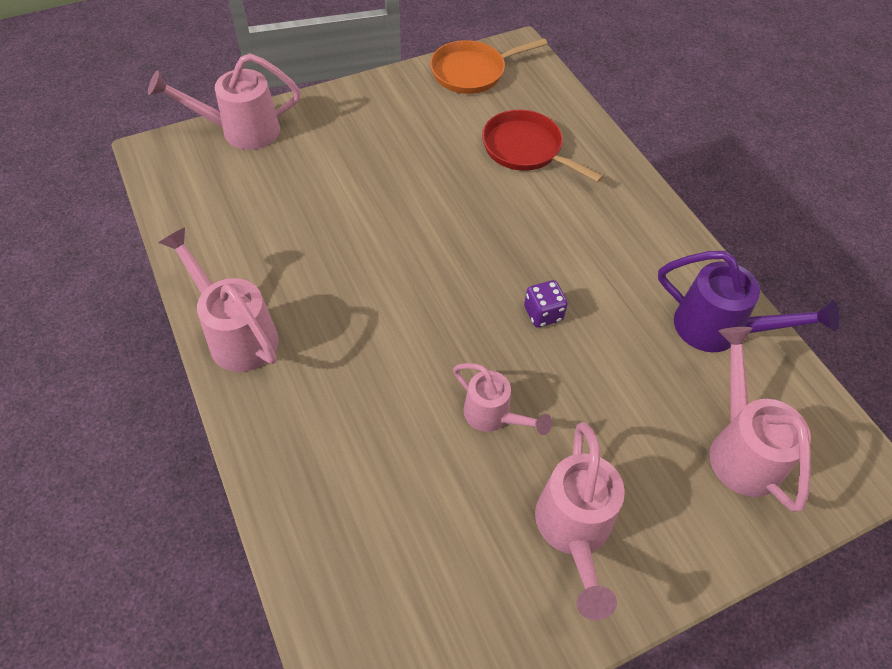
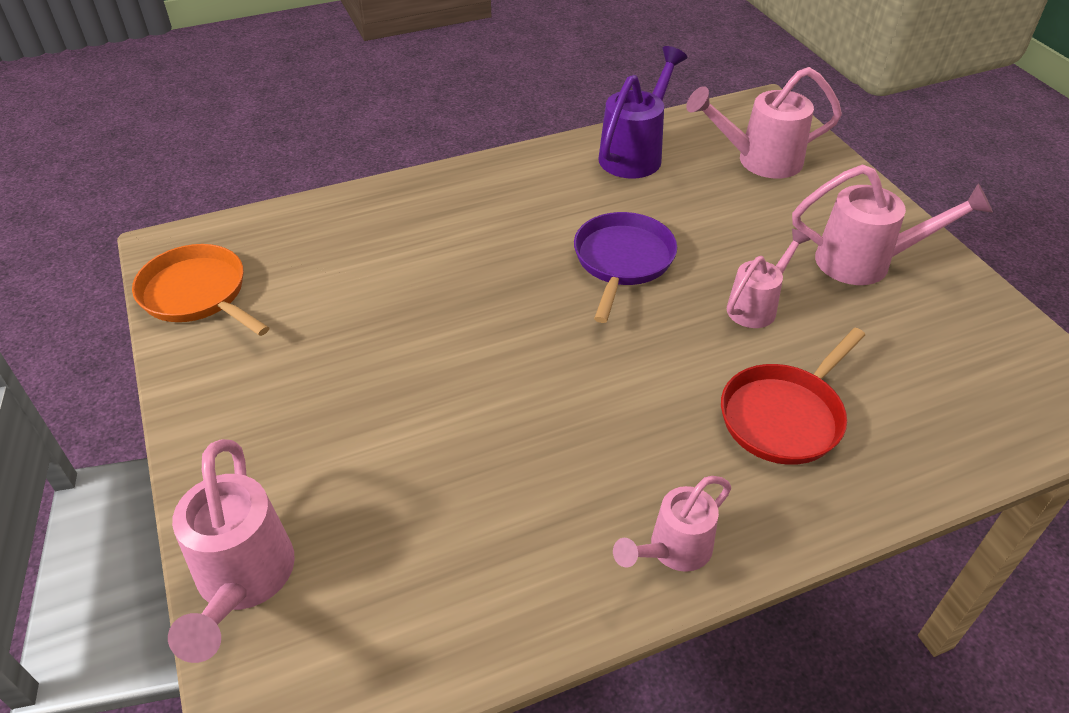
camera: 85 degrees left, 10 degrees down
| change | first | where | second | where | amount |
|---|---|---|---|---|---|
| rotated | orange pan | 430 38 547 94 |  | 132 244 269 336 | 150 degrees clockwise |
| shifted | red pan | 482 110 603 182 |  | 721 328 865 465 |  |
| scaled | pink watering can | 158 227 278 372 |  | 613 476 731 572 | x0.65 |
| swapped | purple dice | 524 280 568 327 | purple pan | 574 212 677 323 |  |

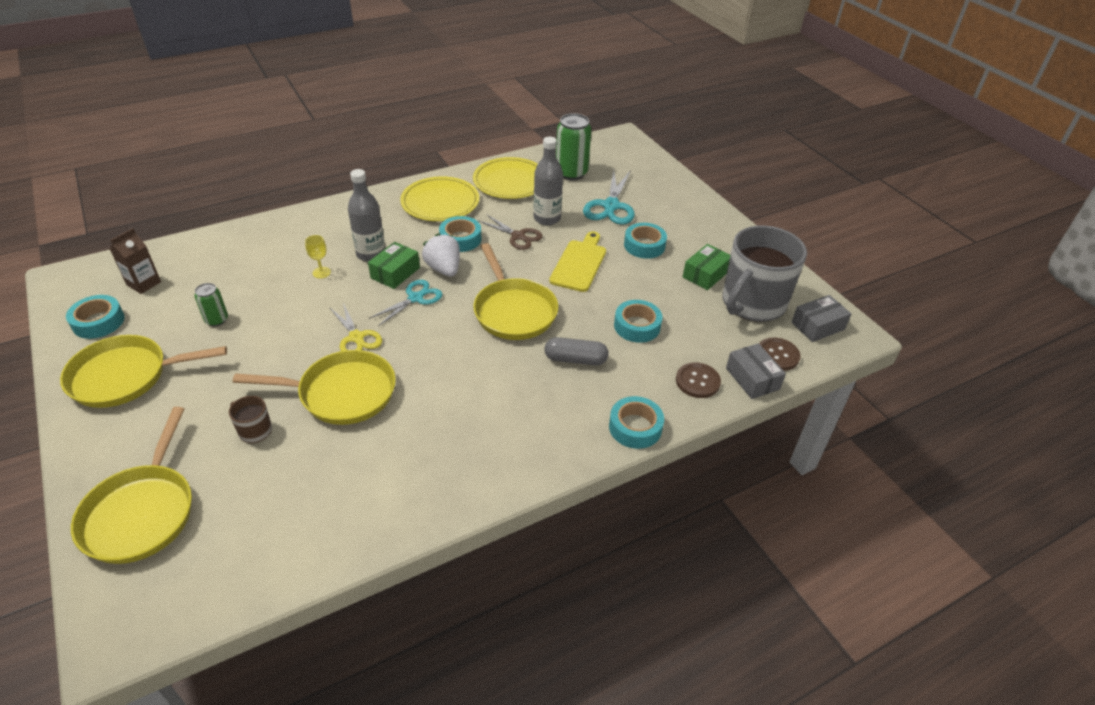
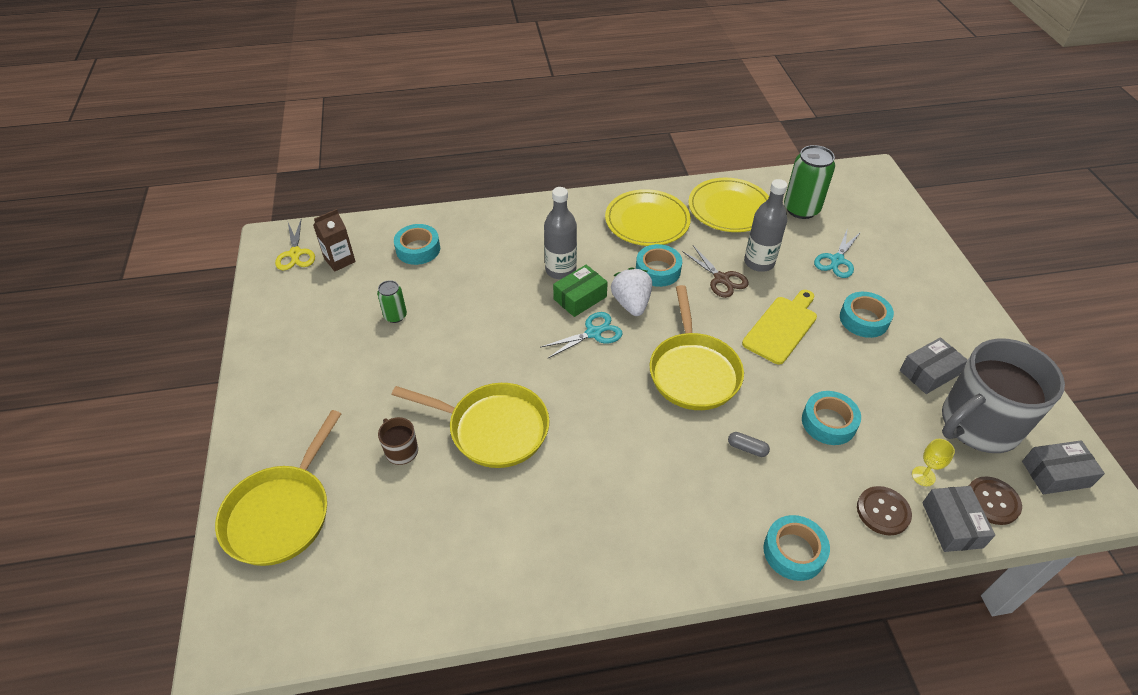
camera: 20 degrees right, 5 degrees up
| change | first | where | second | where | amount |
|---|---|---|---|---|---|
| scaled | turquoise scissors | 583 169 635 225 |  | 814 230 861 278 | x0.66 |
| shifted | yellow goblet | 305 235 331 279 |  | 912 439 955 486 |  |
| repainted | green box | 683 244 730 290 | grey box | 900 337 968 394 |  |
| shifted | turquoise tape | 66 295 125 339 |  | 394 224 440 265 |  |
| shifted | yellow scissors | 329 303 382 351 |  | 275 220 315 271 |  |
| gone | yellow pan | 60 335 227 408 |  |  |  |
| scaled | grey capsule | 545 337 609 365 |  | 728 432 770 457 | x0.58 |

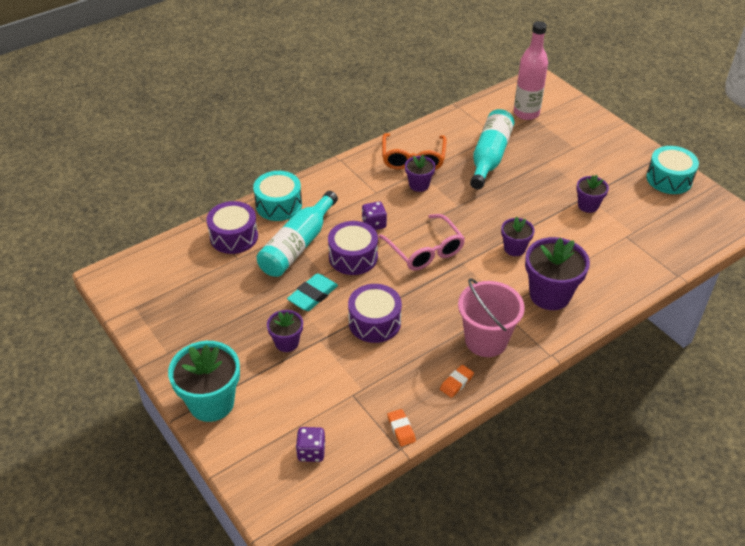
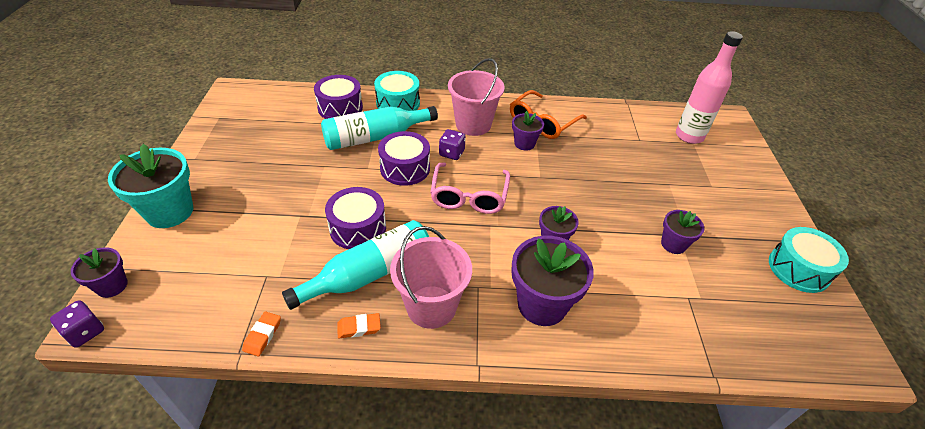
camera: 35 degrees right, 0 degrees up
| change | first | where | second | where | amount |
|---|---|---|---|---|---|
| shifted | turquoise bottle | 470 109 515 189 |  | 282 220 429 310 |  |
| gone | turquoise eraser | 287 273 338 311 |  |  |  |
| shifted | purple flower pot | 267 310 303 352 |  | 71 247 128 298 |  |
| shifted | purple dice | 296 427 325 462 |  | 50 300 104 348 |  |
| new |  |  | pink bucket | 448 58 505 136 |  |

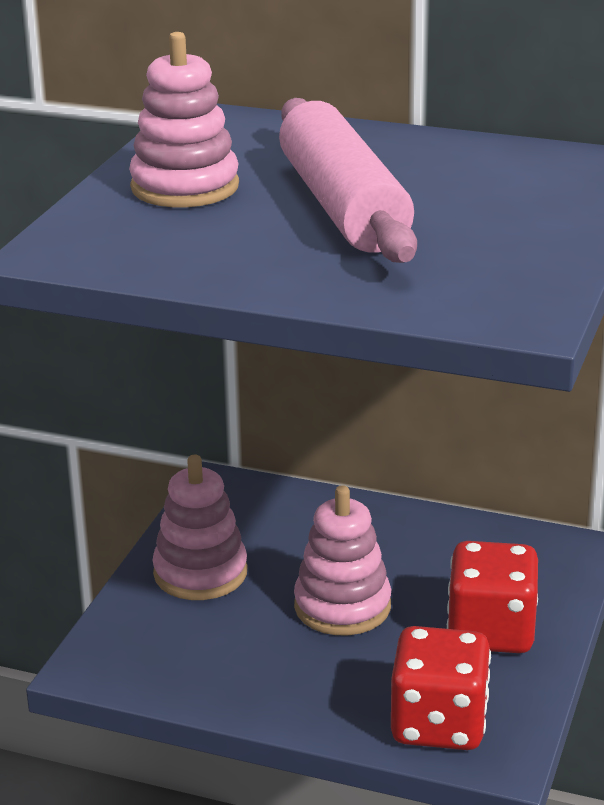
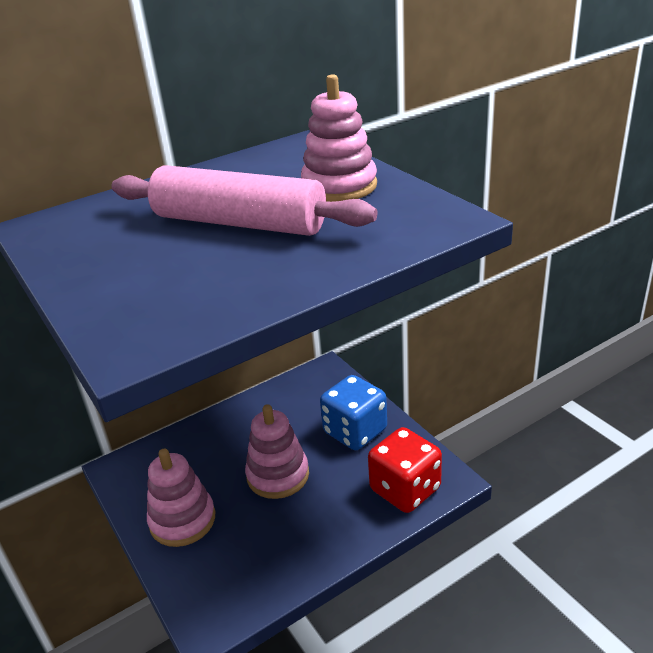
camera: 50 degrees left, 5 degrees up
| change | first | where | second | where | amount |
|---|---|---|---|---|---|
| shifted | pink stacking toy | 129 32 239 207 |  | 301 74 377 202 |  |
| repainted | red dice | 447 541 538 653 | blue dice | 320 375 387 450 |  |

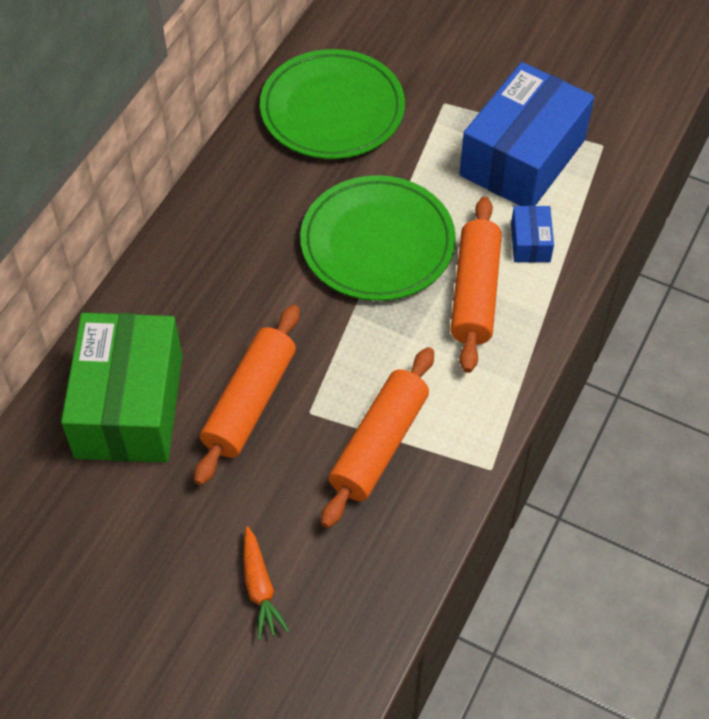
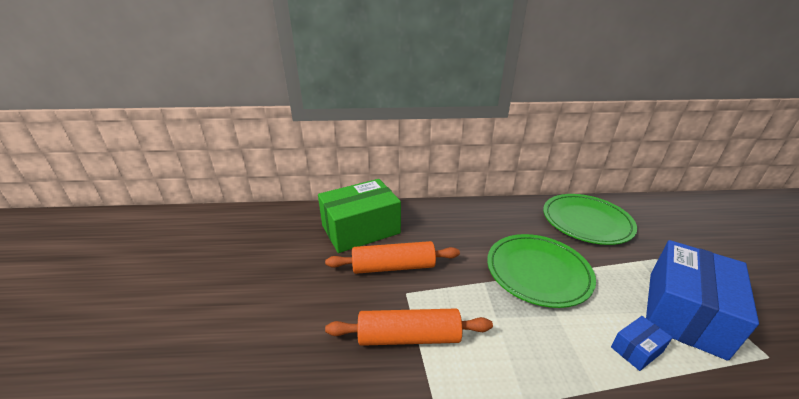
camera: 60 degrees right, 25 degrees down
| change | first | where | second | where | amount |
|---|---|---|---|---|---|
| rotated | blue box | 459 62 594 206 |  | 646 240 759 361 | 60 degrees counterclockwise |
| gone | orange rolling pin | 450 197 502 373 |  |  |  |
| gone | orange carrot | 243 526 289 640 |  |  |  |

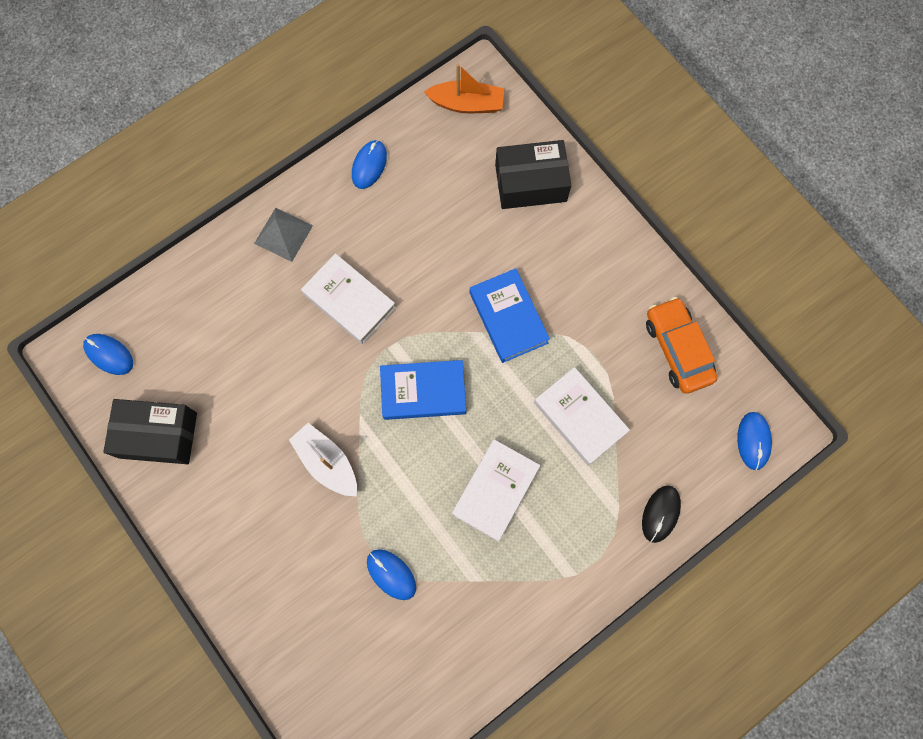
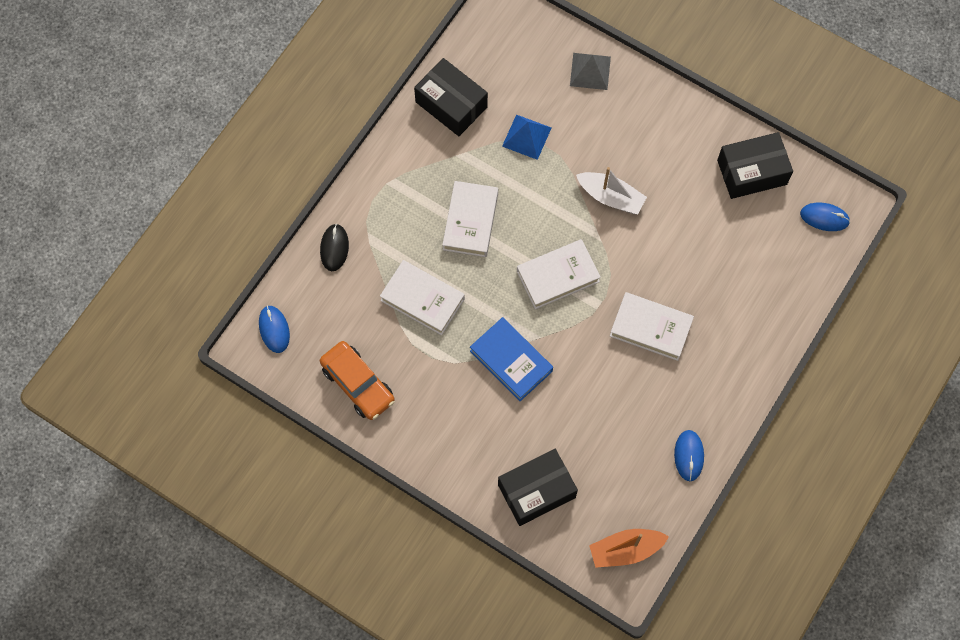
camera: 160 degrees right, 5 degrees down
| change | first | where | second | where | amount |
|---|---|---|---|---|---|
| shifted | grey pyramid | 254 208 313 262 |  | 570 53 611 90 |  |
| repainted | blue book | 380 360 466 420 | white book | 517 239 601 309 |  |
| swapped | blue mouse | 367 549 416 600 | blue pyramid | 502 115 551 160 |  |
| new |  |  | black box | 414 58 488 136 |  |

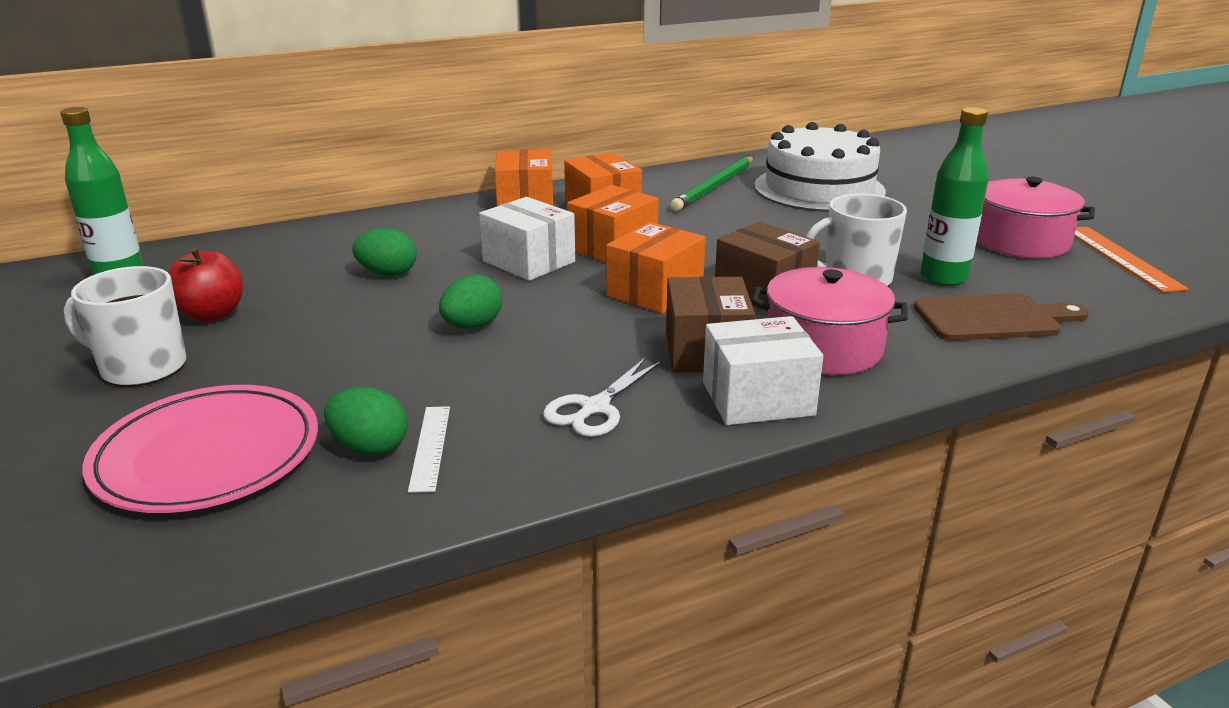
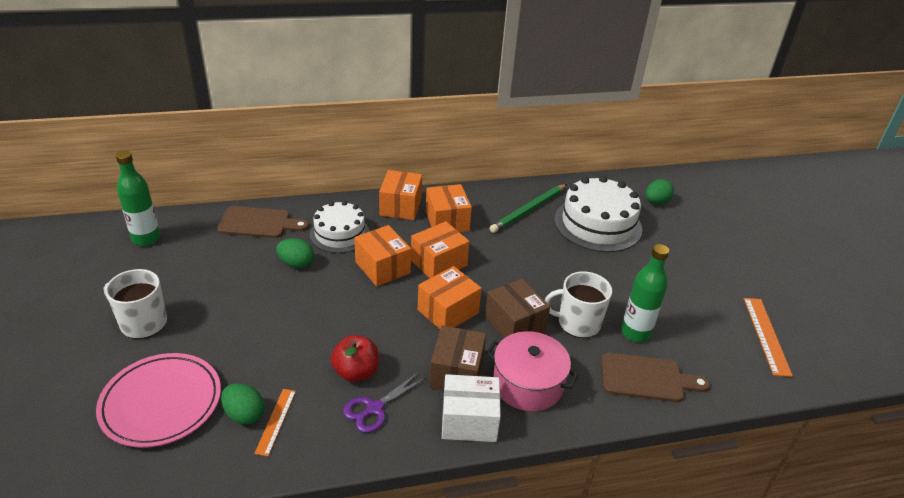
camera: 10 degrees right, 10 degrees up
| change | first | where | second | where | amount |
|---|---|---|---|---|---|
| gone | pink pot | 977 177 1095 258 |  |  |  |
| repainted | white box | 479 197 575 281 | orange box | 354 225 411 286 |  |
| shifted | red apple | 168 247 243 322 |  | 331 335 379 382 |  |
| shifted | green egg | 439 275 502 329 |  | 645 179 674 204 |  |
| repainted | white scissors | 543 357 662 437 | purple scissors | 343 372 426 433 |  |
| repainted | white ruler | 408 406 450 493 | orange ruler | 254 389 296 456 |  |
| new |  |  | white cake | 310 201 370 253 |  |
| new |  |  | brown cutting board | 217 206 309 238 |  |

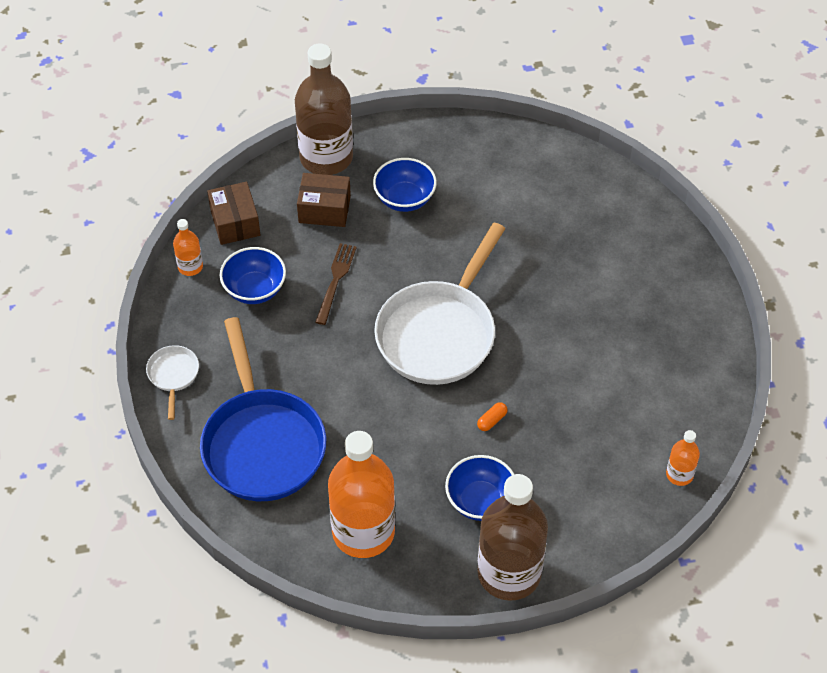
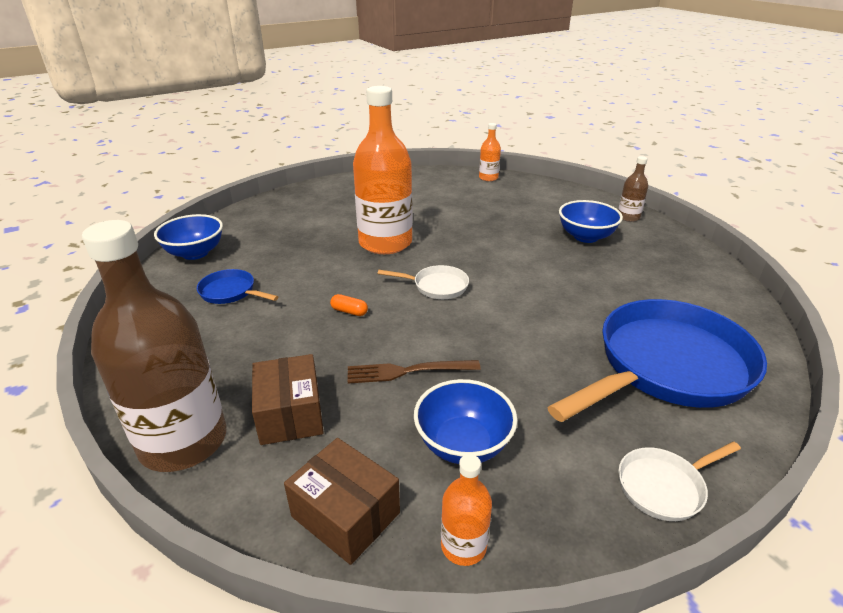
camera: 110 degrees left, 20 degrees down
| change | first | where | second | where | amount |
|---|---|---|---|---|---|
| shifted | blue bowl | 373 158 437 212 |  | 154 214 223 260 |  |
| rotated | brown box | 207 182 260 245 |  | 284 438 400 565 | 75 degrees clockwise |
| scaled | white pan | 374 223 505 385 |  | 378 265 469 299 | x0.43 |
| shifted | orange capsule | 477 402 507 431 |  | 330 294 368 316 |  |
| shifted | orange bottle | 328 431 395 558 |  | 353 86 413 254 |  |
| scaled | brown bottle | 477 474 548 601 |  | 618 156 648 222 | x0.45 |
| new |  |  | blue pan | 197 269 278 304 |  |

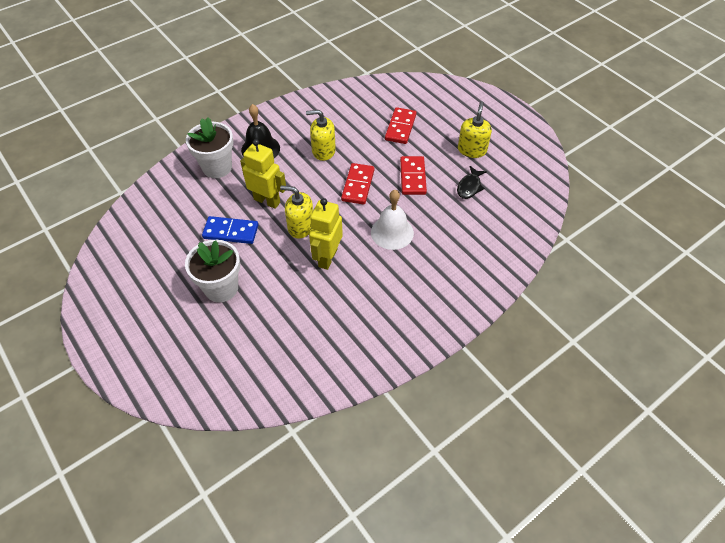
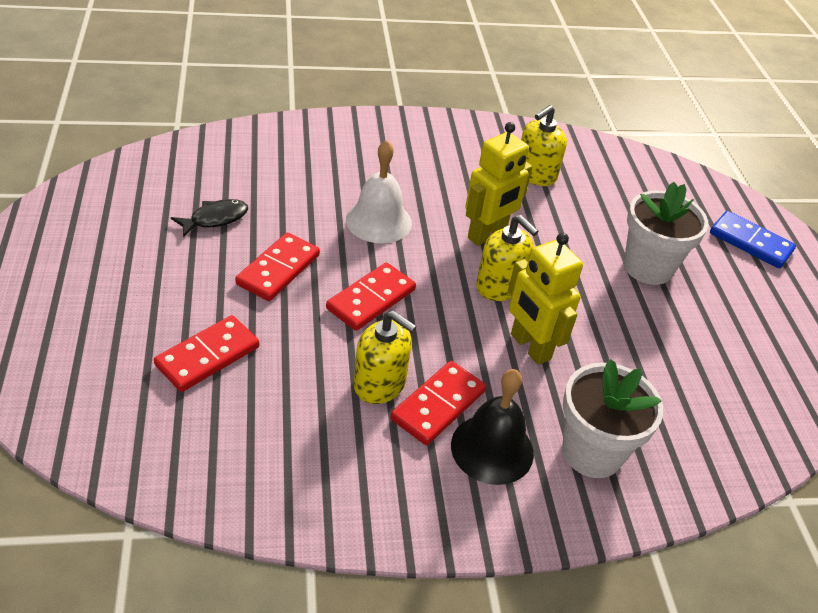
camera: 155 degrees left, 10 degrees down
| change | first | where | second | where | amount |
|---|---|---|---|---|---|
| shifted | yellow soap dispenser | 458 101 492 158 |  | 521 105 567 186 |  |
| shifted | blue domino | 202 216 258 244 |  | 710 211 796 268 |  |
| new |  |  | red domino | 390 361 486 445 |  |

